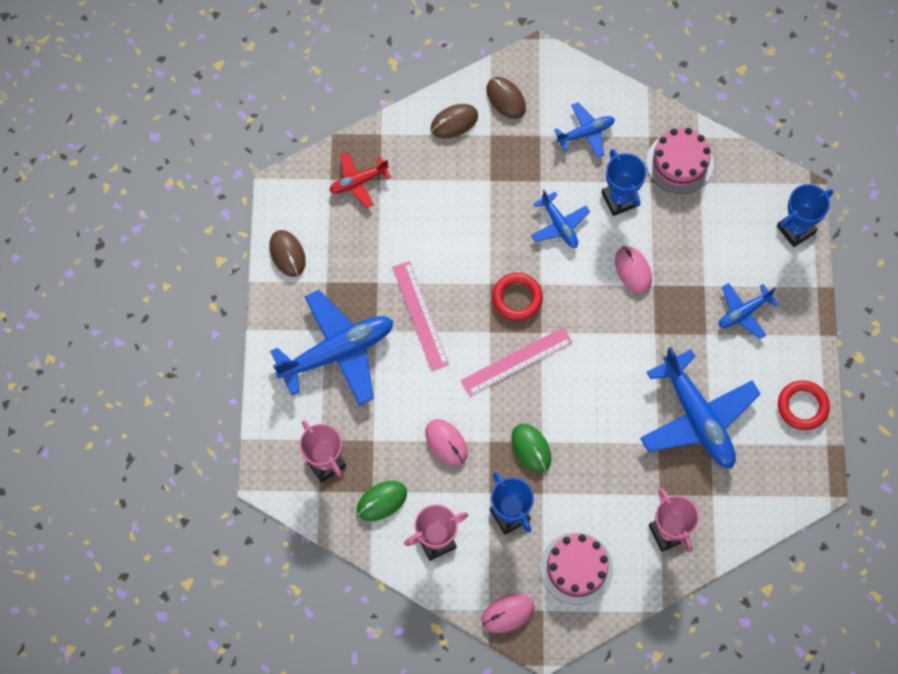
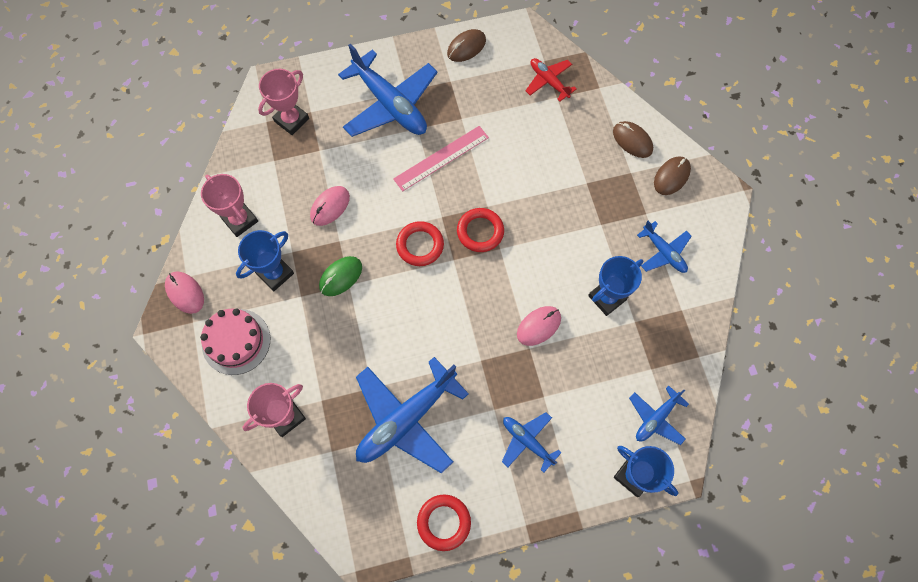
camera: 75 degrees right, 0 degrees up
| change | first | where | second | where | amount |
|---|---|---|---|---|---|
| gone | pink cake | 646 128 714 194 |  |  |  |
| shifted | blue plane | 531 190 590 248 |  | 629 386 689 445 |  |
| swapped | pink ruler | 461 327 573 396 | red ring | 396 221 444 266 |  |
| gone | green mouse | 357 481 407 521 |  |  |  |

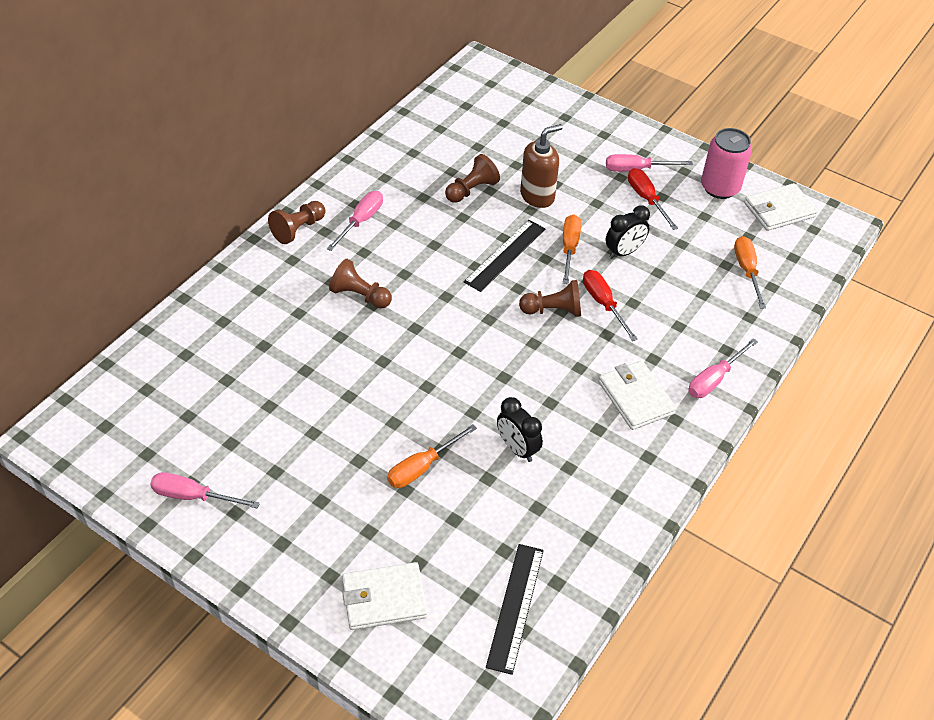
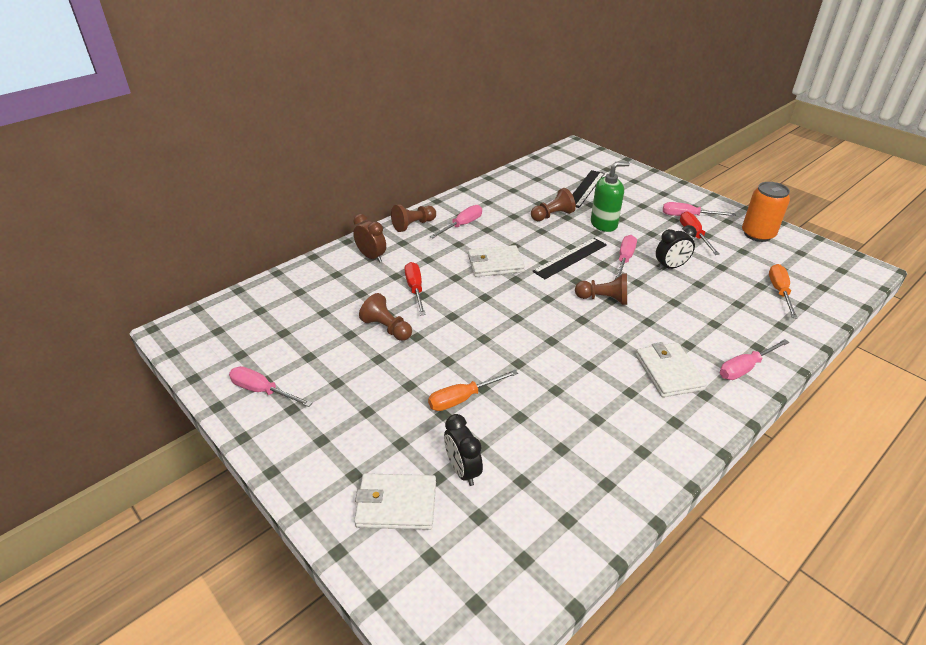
camera: 15 degrees right, 10 degrees down
| change | first | where | second | where | amount |
|---|---|---|---|---|---|
| repainted | brown soap dispenser | 520 124 563 208 | green soap dispenser | 591 162 630 232 |  |
| repainted | pink can | 701 128 752 199 | orange can | 742 182 790 242 |  |
| shifted | white wallet | 744 183 818 231 |  | 468 245 525 277 |  |
| repainted | orange screwdriver | 563 215 581 284 | pink screwdriver | 615 235 637 279 |  |
| shifted | brown pawn | 329 259 392 309 |  | 359 293 412 341 |  |
| shifted | red screwdriver | 583 270 637 341 |  | 405 262 426 315 |  |
| shifted | black clock | 497 397 543 462 |  | 444 414 483 486 |  |
| shifted | black ruler | 486 544 544 675 |  | 572 170 605 208 |  |
| new |  |  | brown clock | 353 214 386 263 |  |

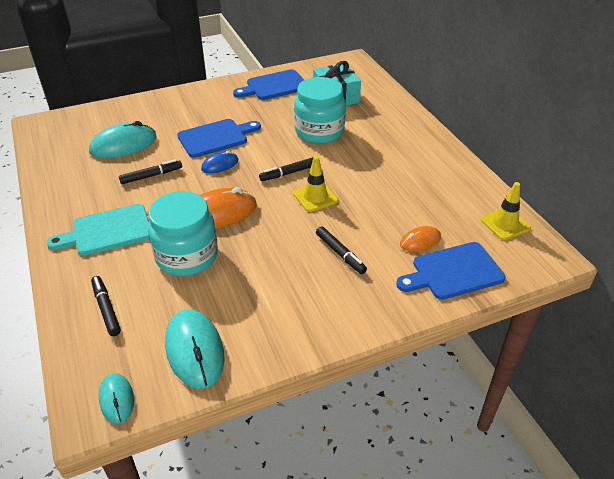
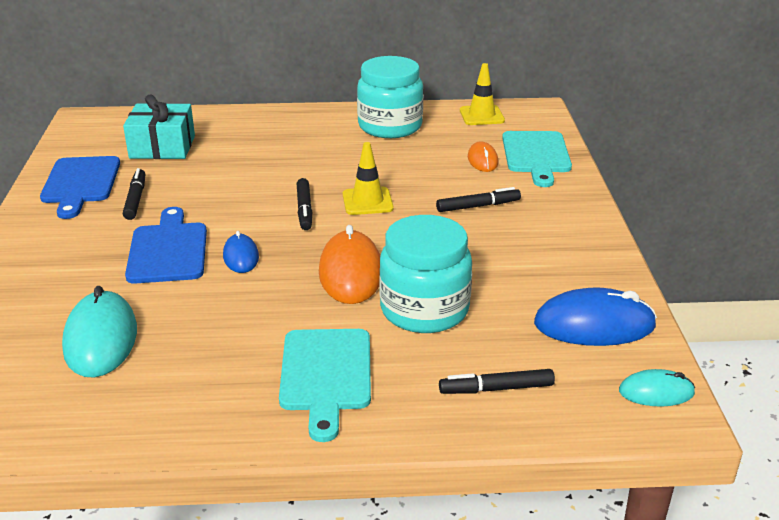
camera: 70 degrees left, 10 degrees down
| change | first | where | second | where | amount |
|---|---|---|---|---|---|
| shifted | turquoise jar | 294 77 346 144 |  | 357 56 423 138 |  |
| shifted | black marker | 119 159 182 184 |  | 123 168 145 220 |  |
| repainted | blue cutting board | 396 242 505 300 | turquoise cutting board | 502 131 572 187 |  |
| repainted | turquoise mouse | 165 309 225 389 | blue mouse | 534 288 657 346 |  |

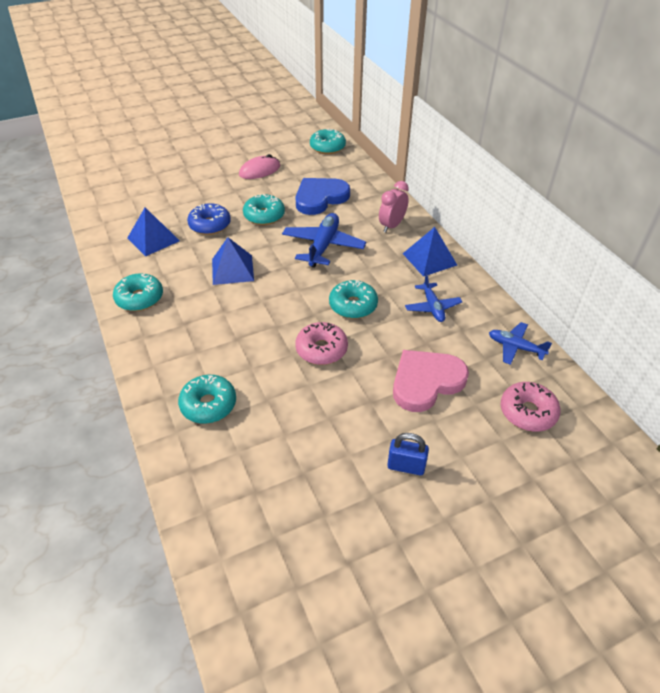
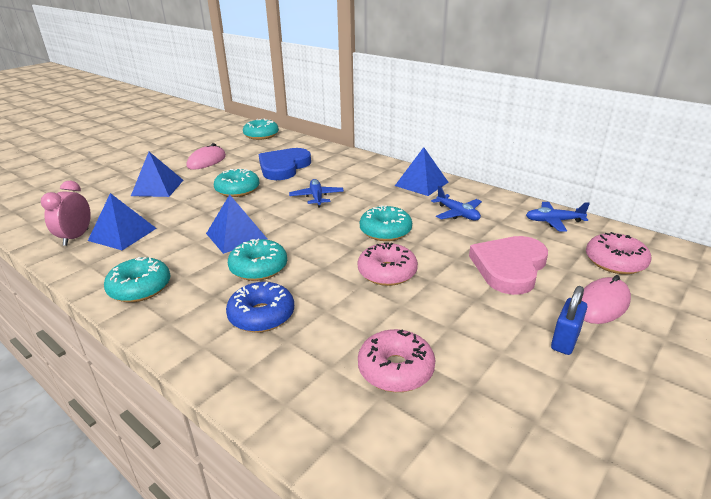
camera: 25 degrees left, 15 degrees down
| change | first | where | second | where | amount |
|---|---|---|---|---|---|
| shifted | pink clock | 379 181 409 233 |  | 41 181 91 246 |  |
| shifted | blue donut | 187 203 231 235 |  | 226 282 294 333 |  |
| scaled | blue plane | 282 213 366 268 |  | 289 179 344 208 | x0.61 |
| shifted | turquoise donut | 178 375 236 424 |  | 228 239 287 281 |  |
| rotated | blue padlock | 387 433 429 475 |  | 551 286 587 355 | 45 degrees counterclockwise |
| new |  |  | blue pyramid | 131 152 183 197 |  |
| new |  |  | pink mouse | 582 275 631 324 |  |
| new |  |  | pink donut | 358 329 435 392 |  |

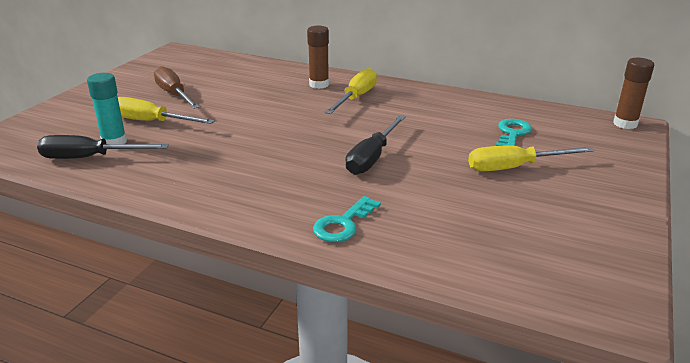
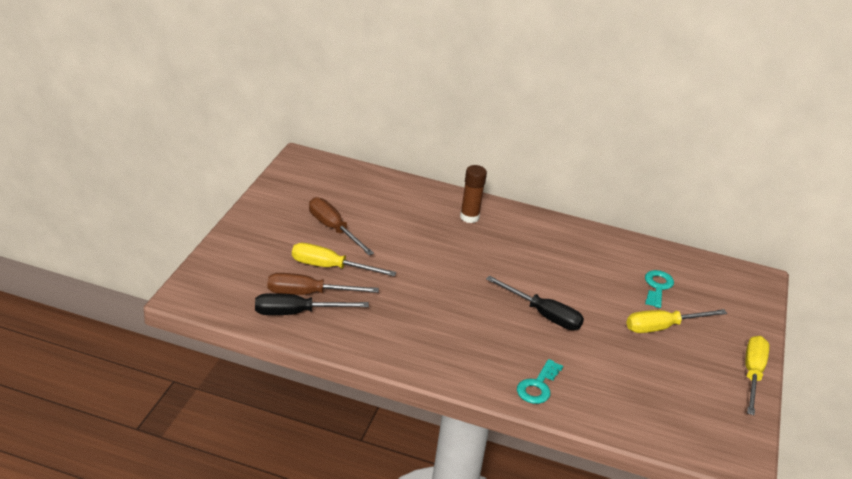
camera: 10 degrees left, 5 degrees up
| change | first | where | second | where | amount |
|---|---|---|---|---|---|
| gone | brown glue stick | 613 58 654 129 |  |  |  |
| shifted | yellow screwdriver | 325 68 377 114 |  | 745 336 769 415 |  |
| swapped | turquoise glue stick | 87 73 127 144 | brown screwdriver | 268 273 379 295 |  |
| rotated | black screwdriver | 346 115 406 175 |  | 486 276 584 330 | 75 degrees counterclockwise |

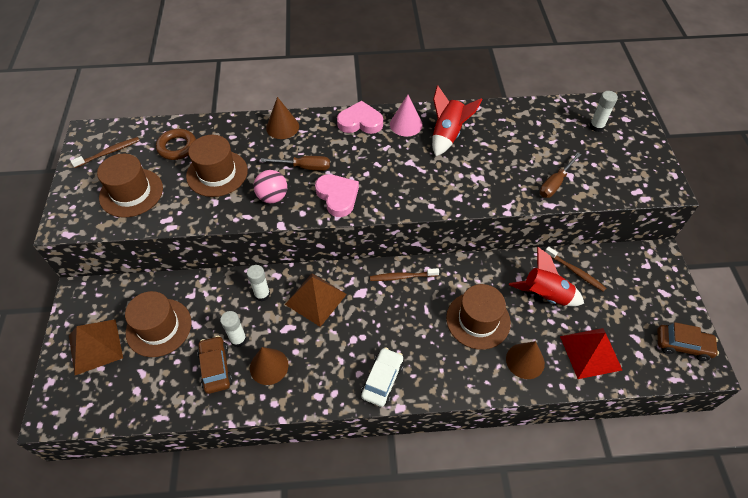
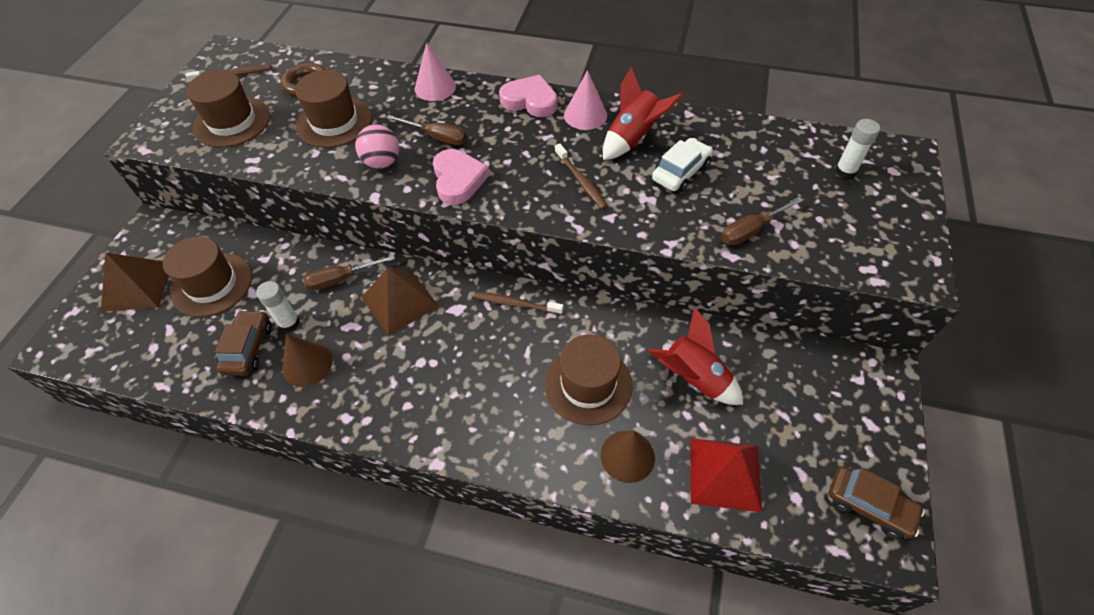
camera: 20 degrees right, 0 degrees up
| change | first | where | second | where | amount |
|---|---|---|---|---|---|
| repainted | brown cone | 266 97 299 139 | pink cone | 415 43 456 101 |  |
| shifted | brown toothbrush | 545 246 606 292 |  | 555 144 608 209 |  |
| swapped | white glue stick | 247 265 270 302 | brown screwdriver | 304 255 395 290 |  |
| shifted | white car | 361 347 404 407 |  | 652 138 713 193 |  |

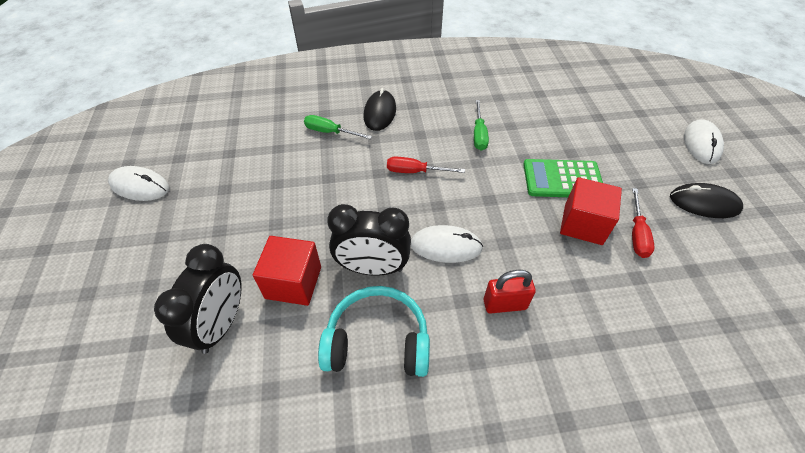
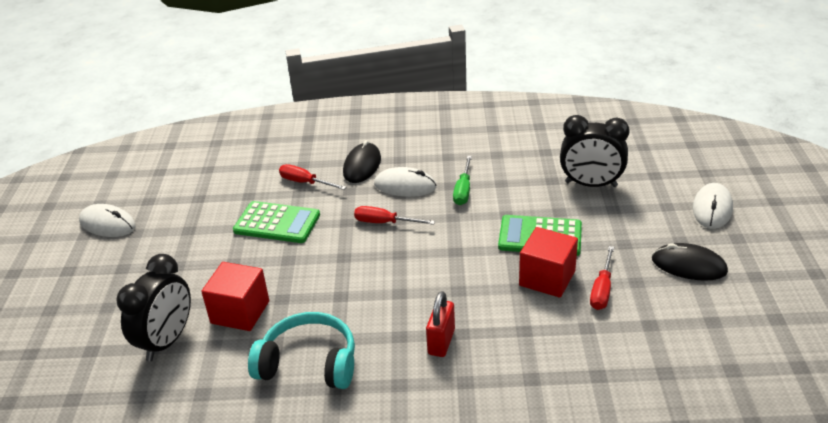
camera: 10 degrees right, 15 degrees down
| change | first | where | second | where | amount |
|---|---|---|---|---|---|
| repainted | green screwdriver | 304 115 372 139 | red screwdriver | 279 164 346 190 |  |
| shifted | black clock | 327 204 411 276 |  | 560 115 630 187 |  |
| shifted | white mouse | 411 225 483 263 |  | 374 167 436 197 |  |
| rotated | red padlock | 484 270 536 314 |  | 426 291 455 357 | 75 degrees counterclockwise |
| new |  |  | green calculator | 233 201 320 243 |  |

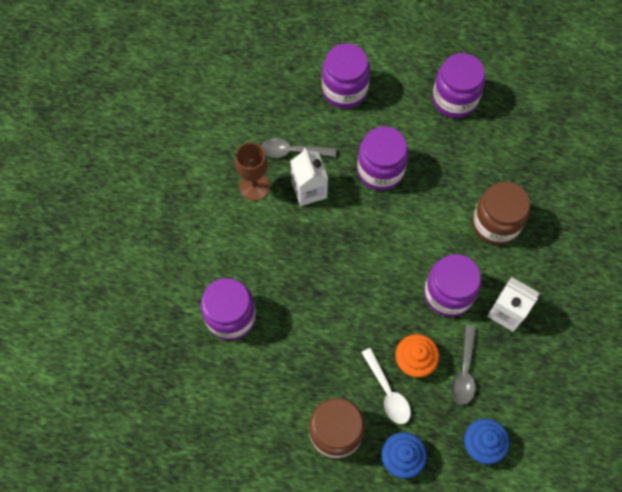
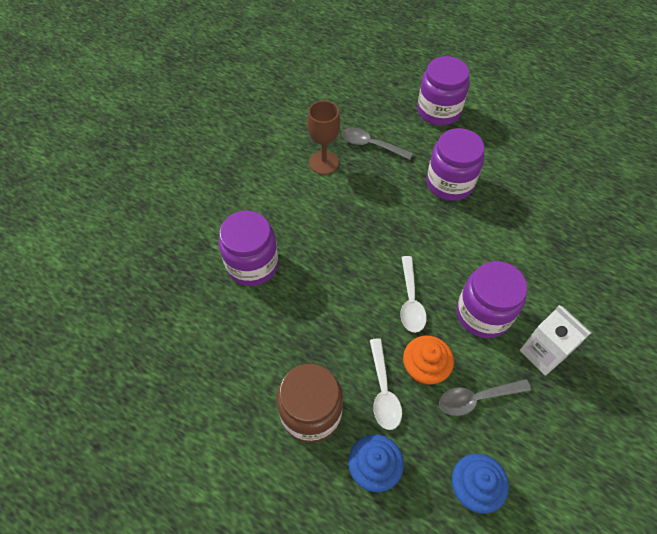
camera: 20 degrees right, 10 degrees down
| change | first | where | second | where | amount |
|---|---|---|---|---|---|
| gone | purple jar | 432 53 485 118 |  |  |  |
| gone | white carton | 290 148 328 206 |  |  |  |
| gone | brown jar | 472 182 530 245 |  |  |  |
| rotated | grey spoon | 451 325 476 405 |  | 439 379 531 416 | 45 degrees clockwise |
| new |  |  | white spoon | 400 256 427 333 |  |

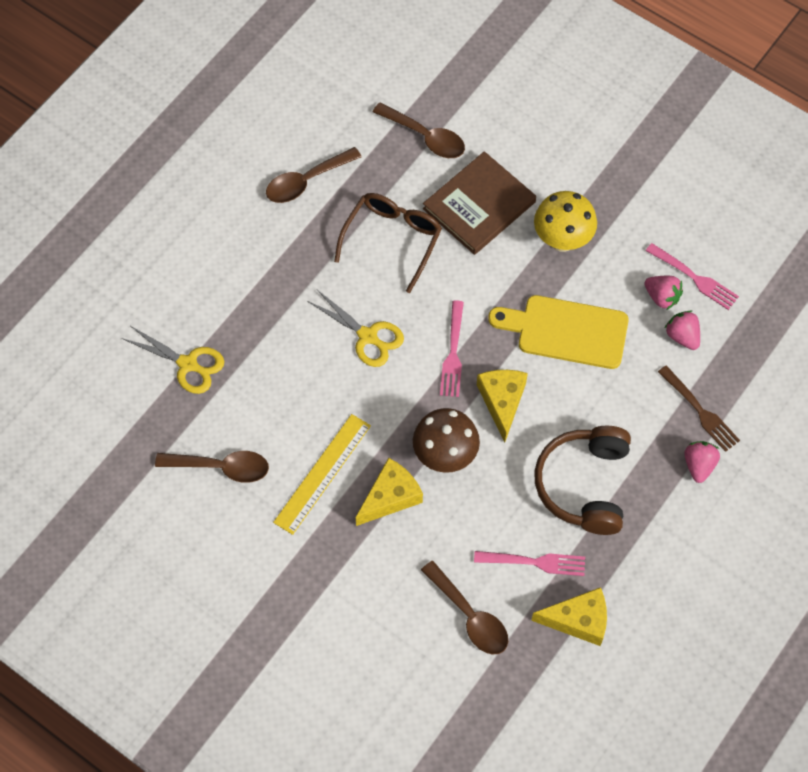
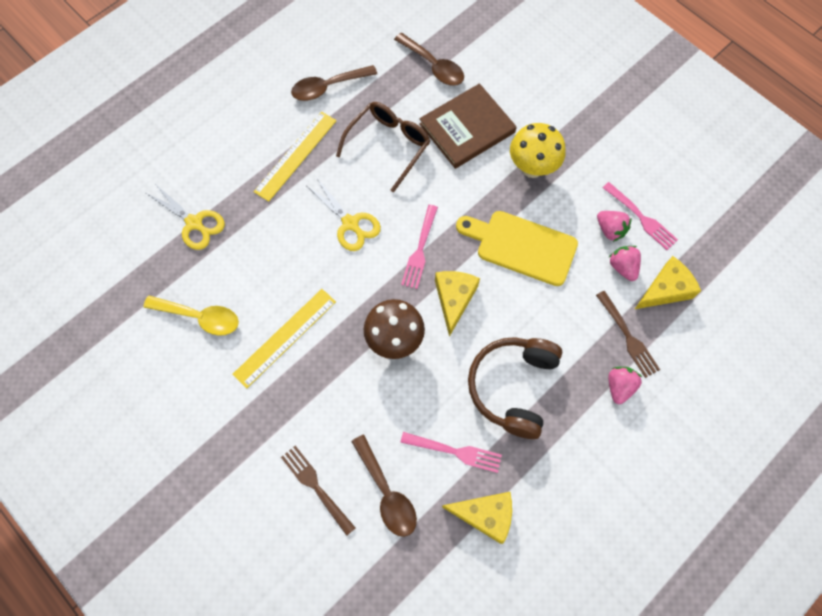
camera: 10 degrees right, 5 degrees up
| change | first | where | second | where | amount |
|---|---|---|---|---|---|
| repainted | brown spoon | 155 451 269 483 | yellow spoon | 143 296 239 336 |  |
| shifted | yellow cheese | 356 458 423 526 |  | 635 256 701 309 |  |
| new |  |  | yellow ruler | 254 112 336 202 |  |
| new |  |  | brown fork | 281 446 355 536 |  |

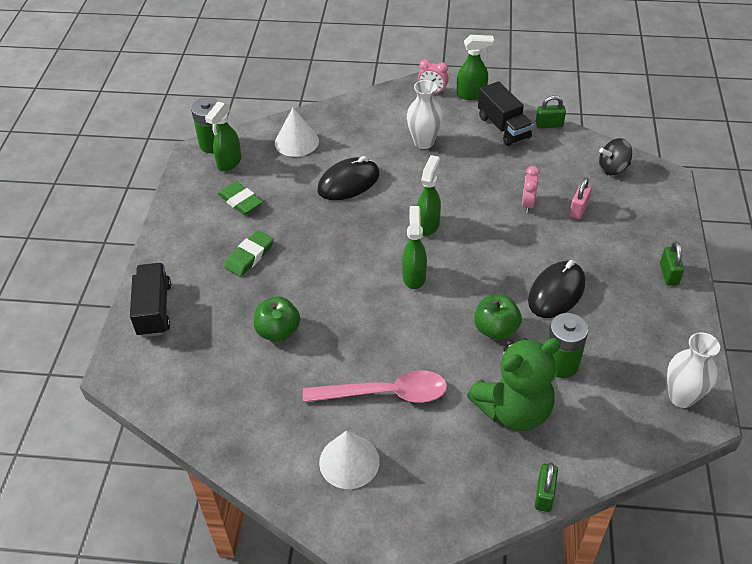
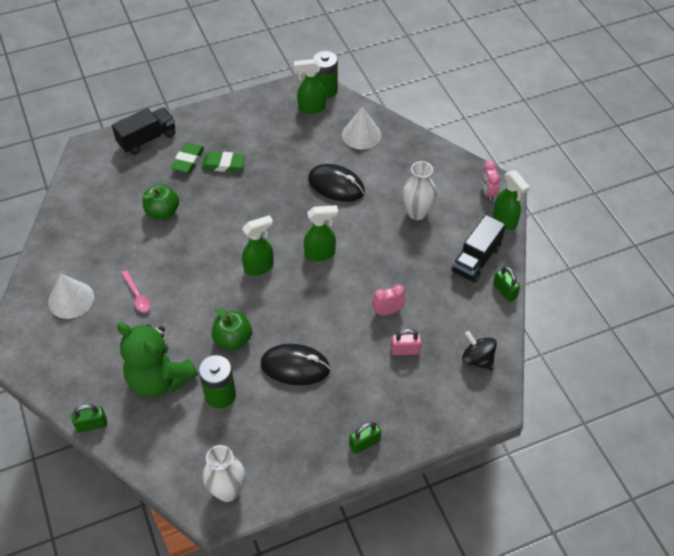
camera: 60 degrees right, 5 degrees up
| change | first | where | second | where | amount |
|---|---|---|---|---|---|
| shifted | green eraser | 218 181 263 215 |  | 171 143 204 173 |  |
| scaled | pink spoon | 303 370 447 403 |  | 121 270 151 312 | x0.52 |

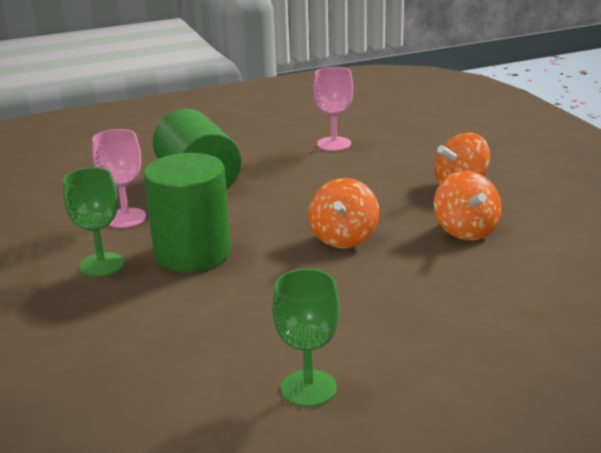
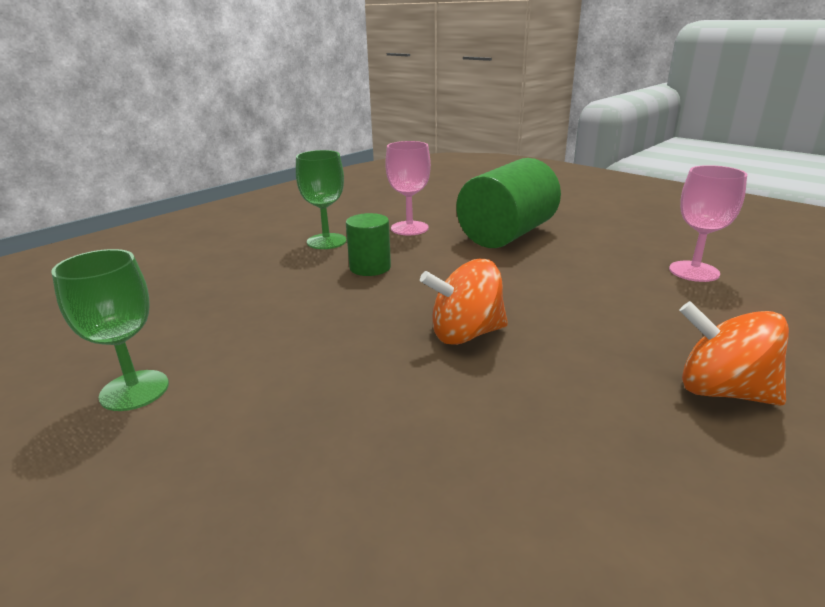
camera: 65 degrees right, 0 degrees up
| change | first | where | second | where | amount |
|---|---|---|---|---|---|
| scaled | green cylinder | 143 153 231 272 |  | 346 213 391 276 | x0.53 |
| gone | orange spinning top | 434 171 502 240 |  |  |  |

